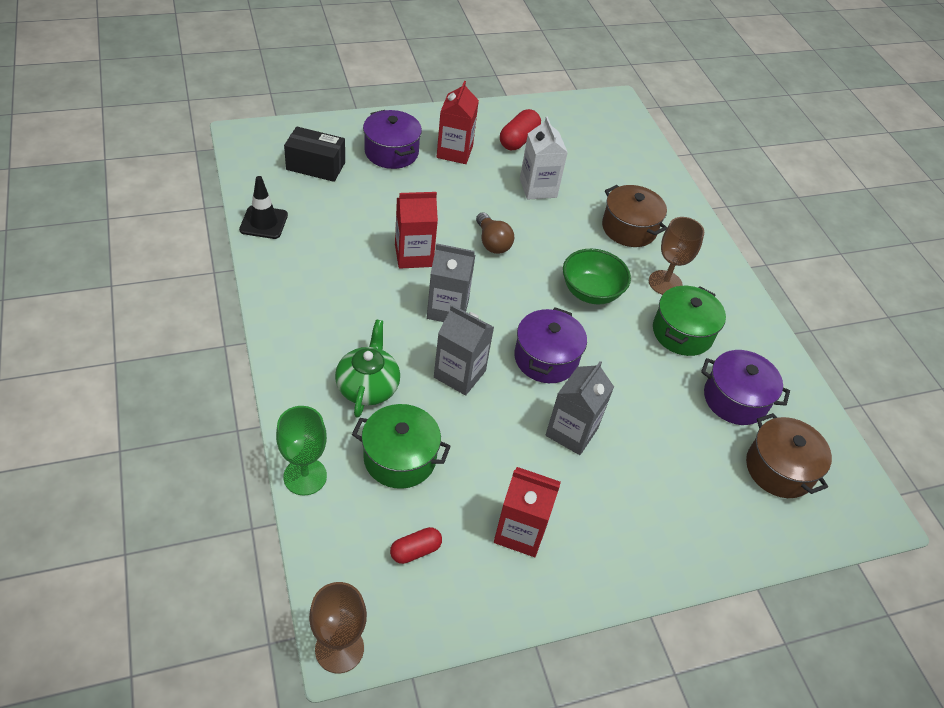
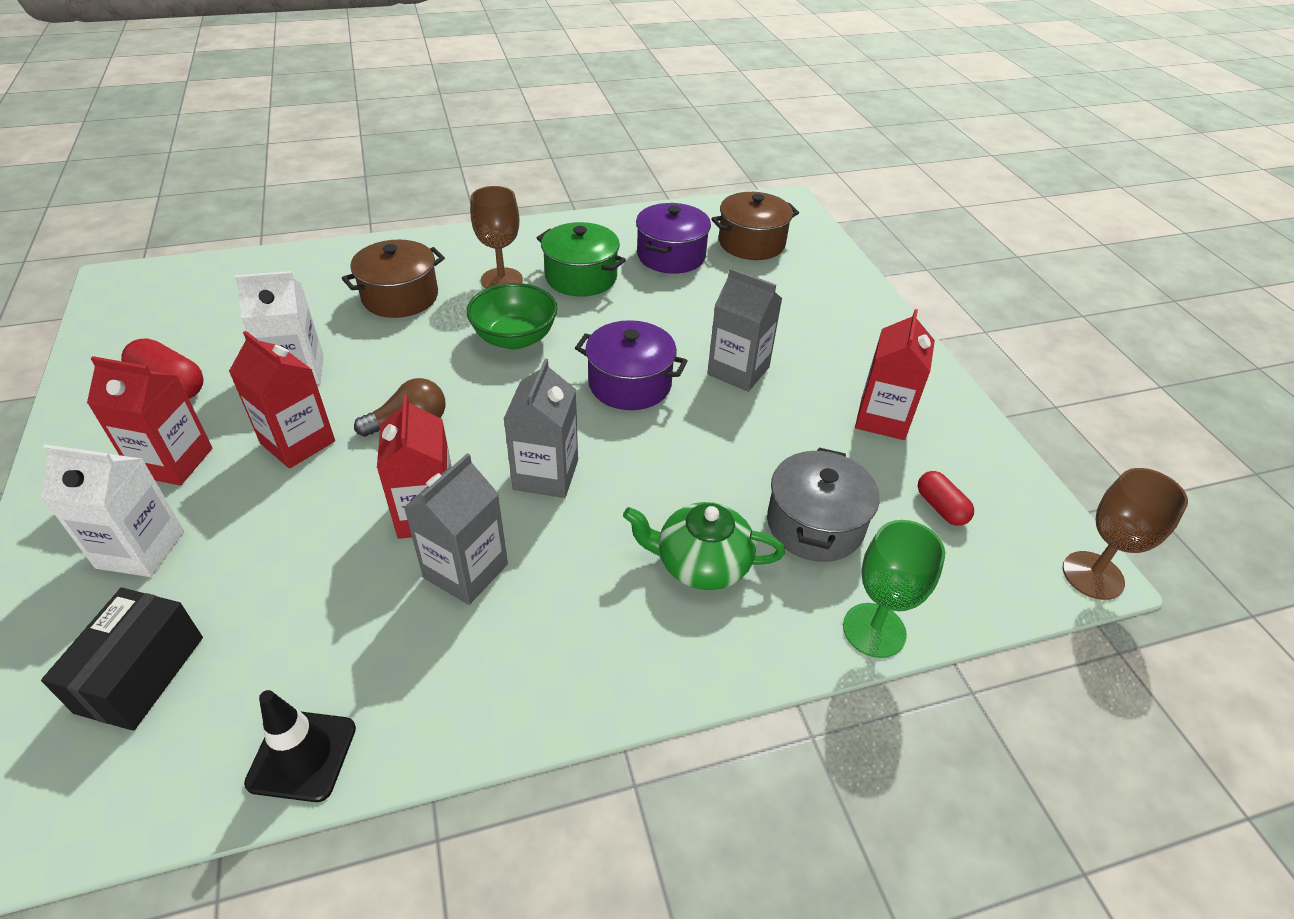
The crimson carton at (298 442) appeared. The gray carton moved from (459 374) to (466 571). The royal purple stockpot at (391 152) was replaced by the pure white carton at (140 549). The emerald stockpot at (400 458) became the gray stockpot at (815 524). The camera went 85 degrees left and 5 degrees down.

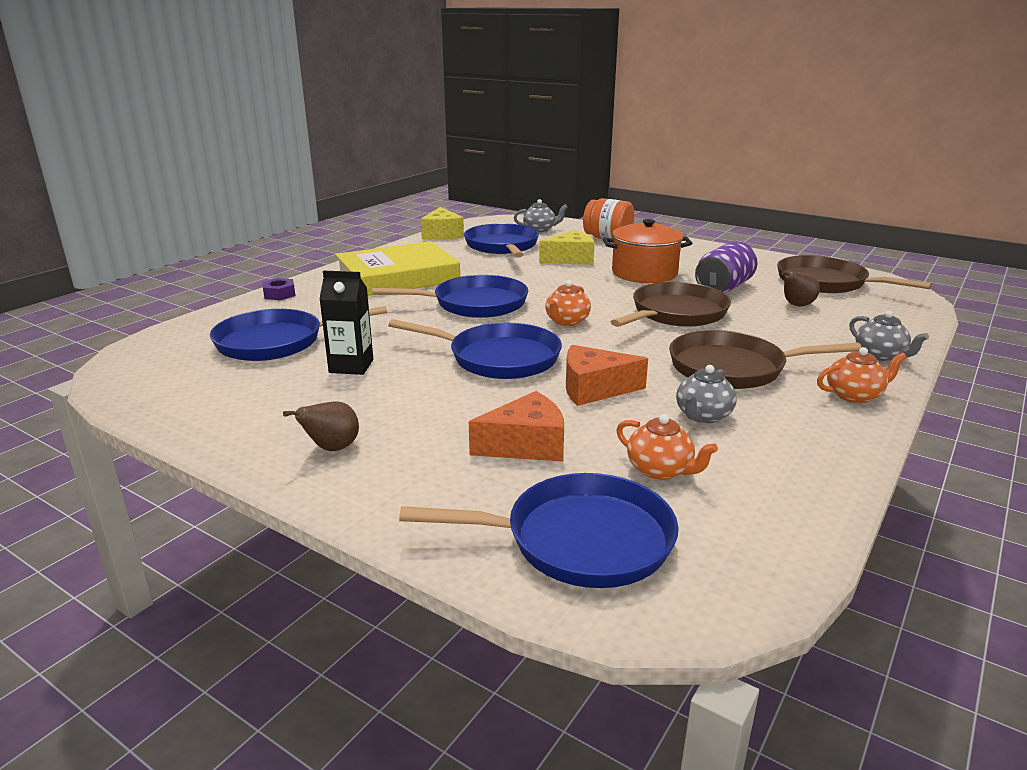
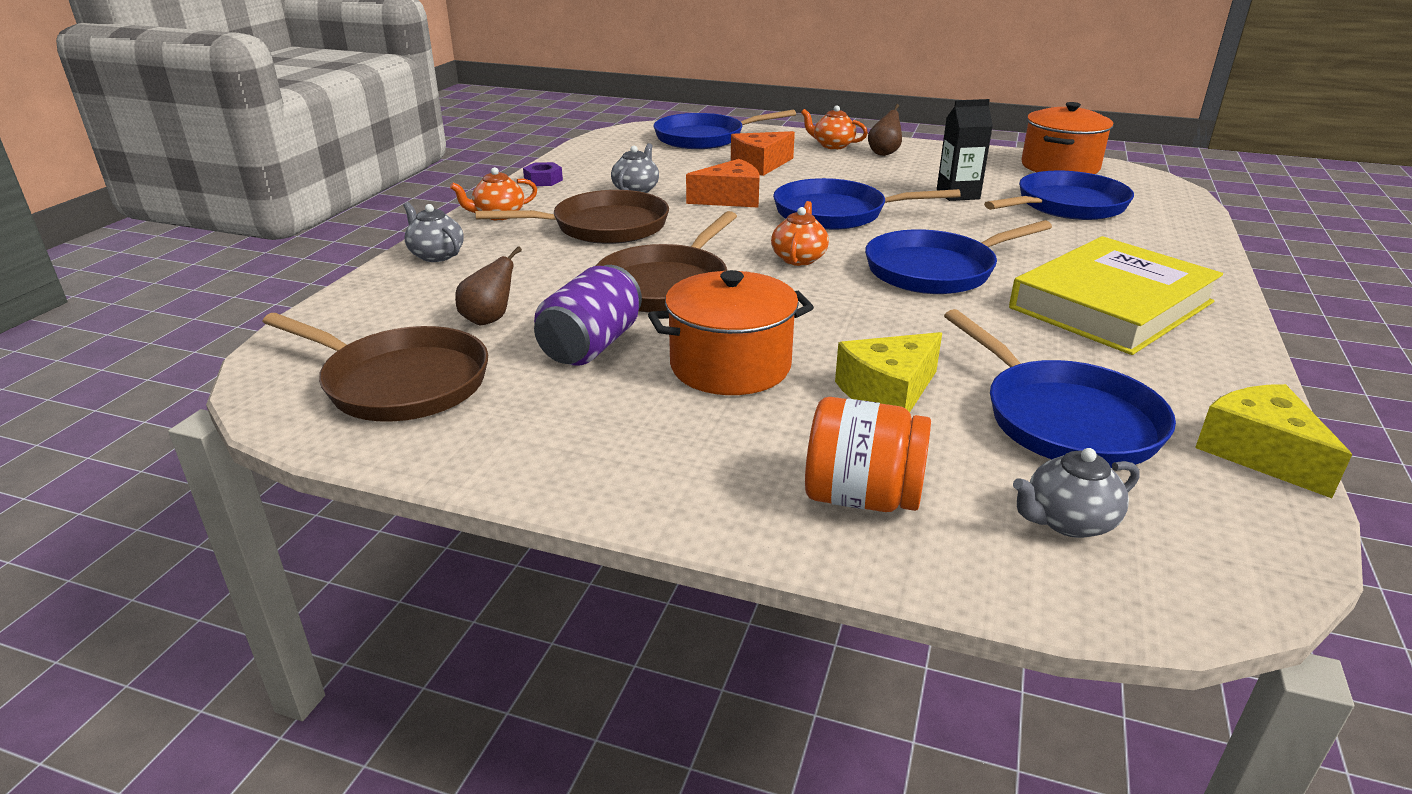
The bright orange stockpot at (1060 167) appeared. The royal purple hex nut moved from (279 294) to (543 180). The bright orange china teapot moved from (660 470) to (832 145). The camera went 165 degrees right and 5 degrees up.

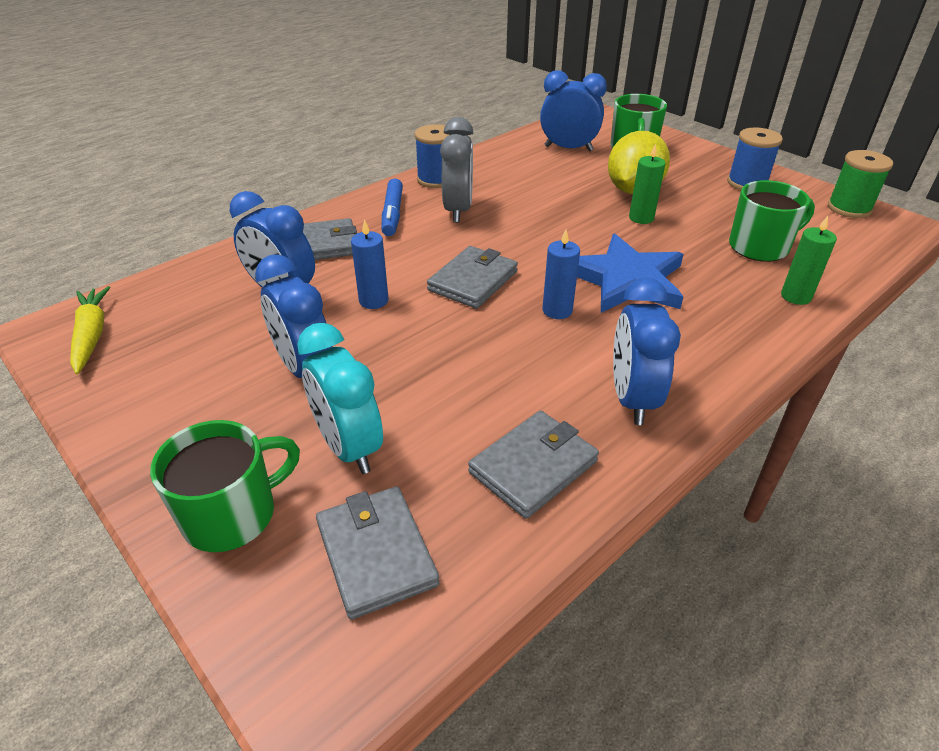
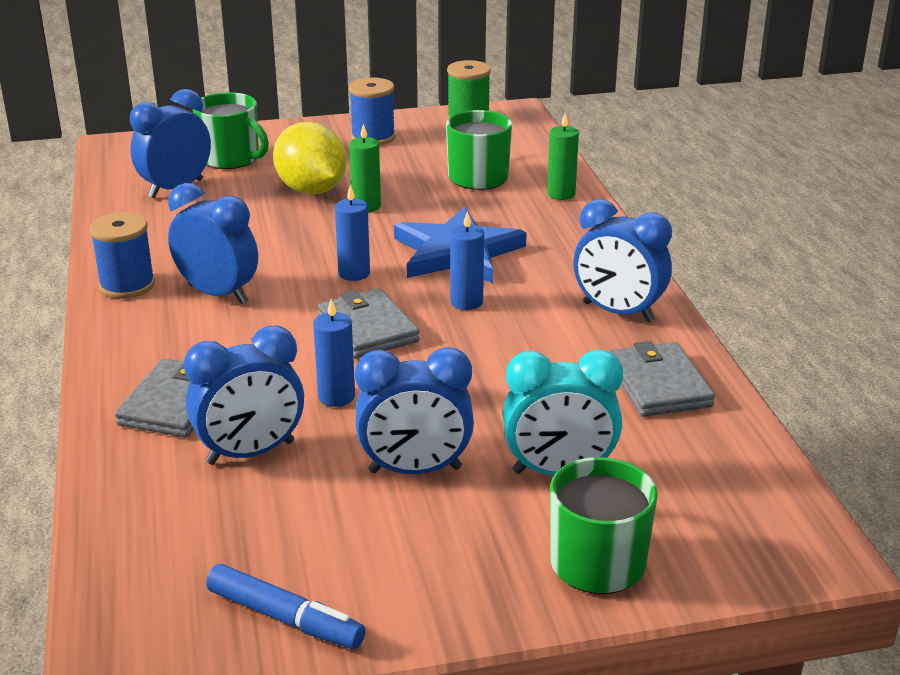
The golden root vegetable at (92 335) disappeared. The gray card wallet at (376 553) disappeared. The royal blue pillar candle at (354 273) appeared. The royal blue marker pen moved from (392 214) to (285 618). The gray alarm clock at (458 210) became the royal blue alarm clock at (218 294). The camera went 60 degrees left and 10 degrees down.

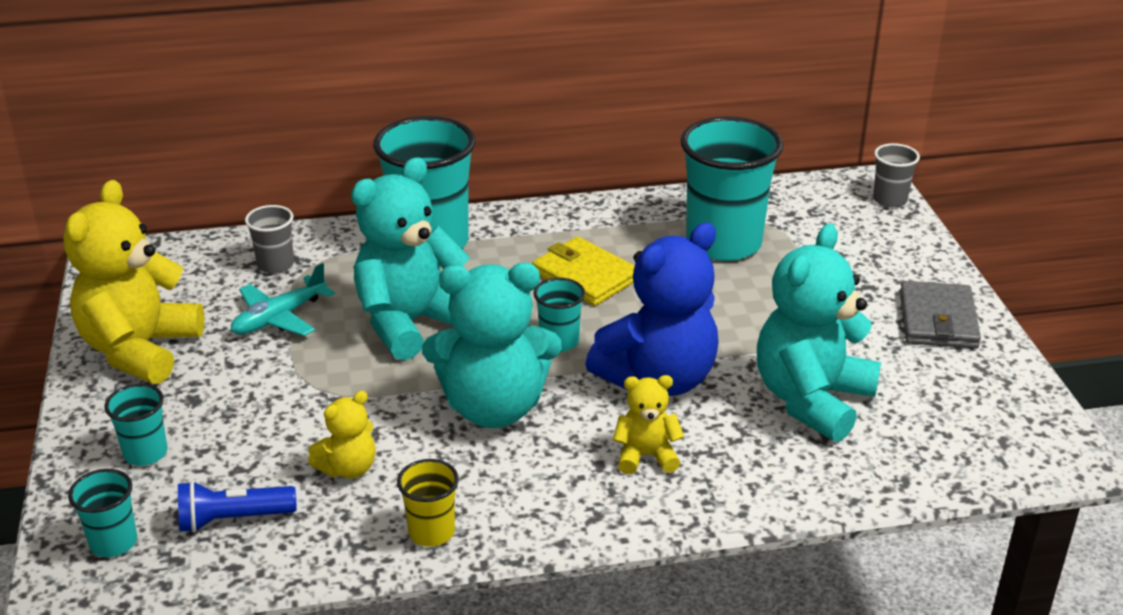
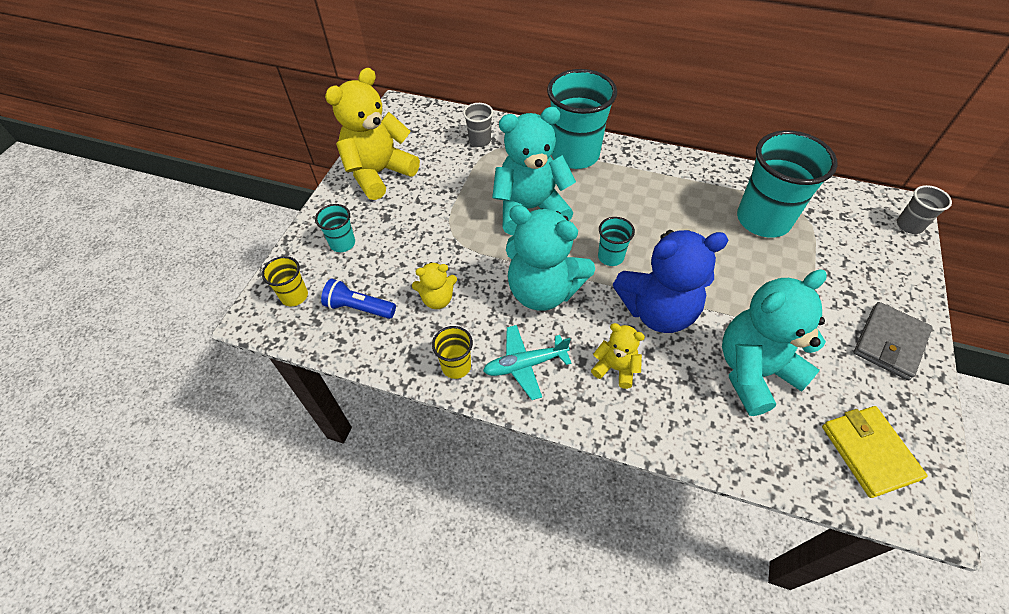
The aqua aeroplane moved from (279 318) to (524 365). The golden card wallet moved from (585 276) to (869 452). The aqua beaker at (113 542) became the golden beaker at (294 296). The camera went 30 degrees right and 20 degrees up.

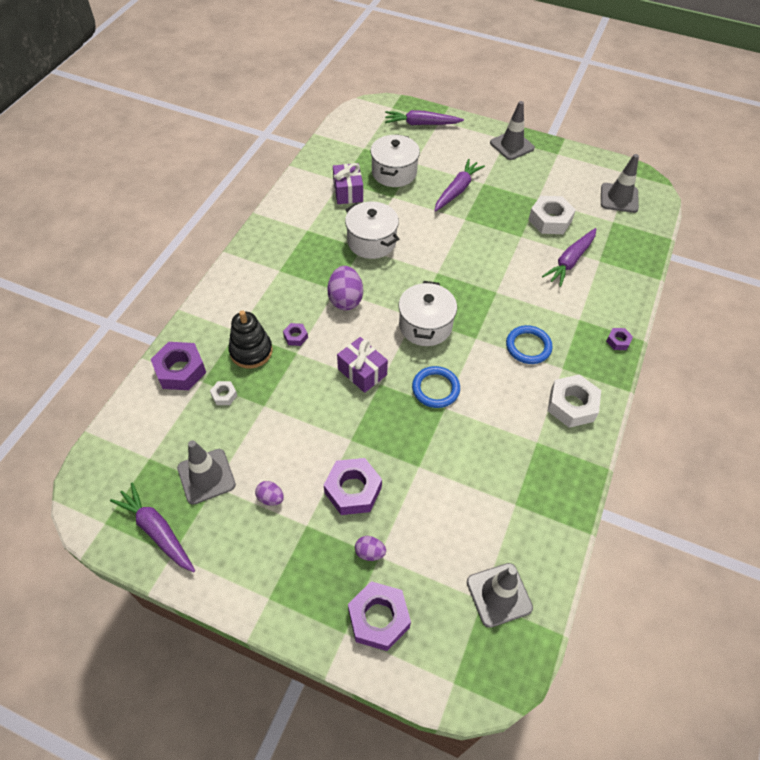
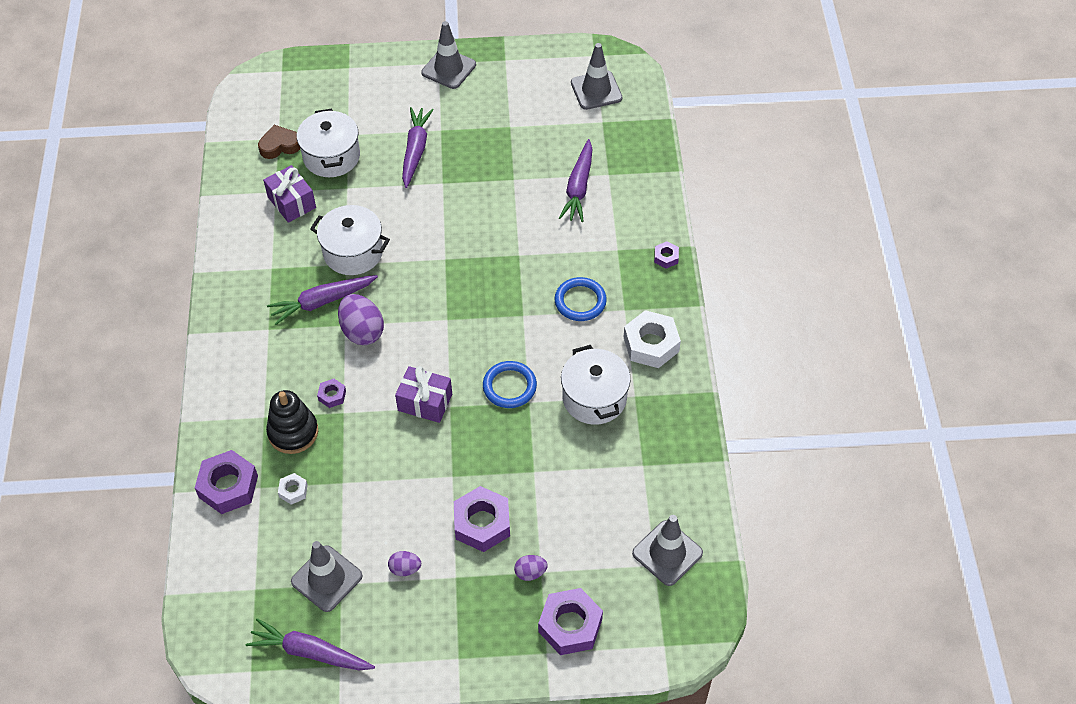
The pure white hex nut at (550 220) disappeared. The russet love heart at (280 145) appeared. The royal purple root vegetable moved from (421 124) to (322 302). The pure white stockpot moved from (425 325) to (594 398). The camera went 25 degrees left and 0 degrees up.

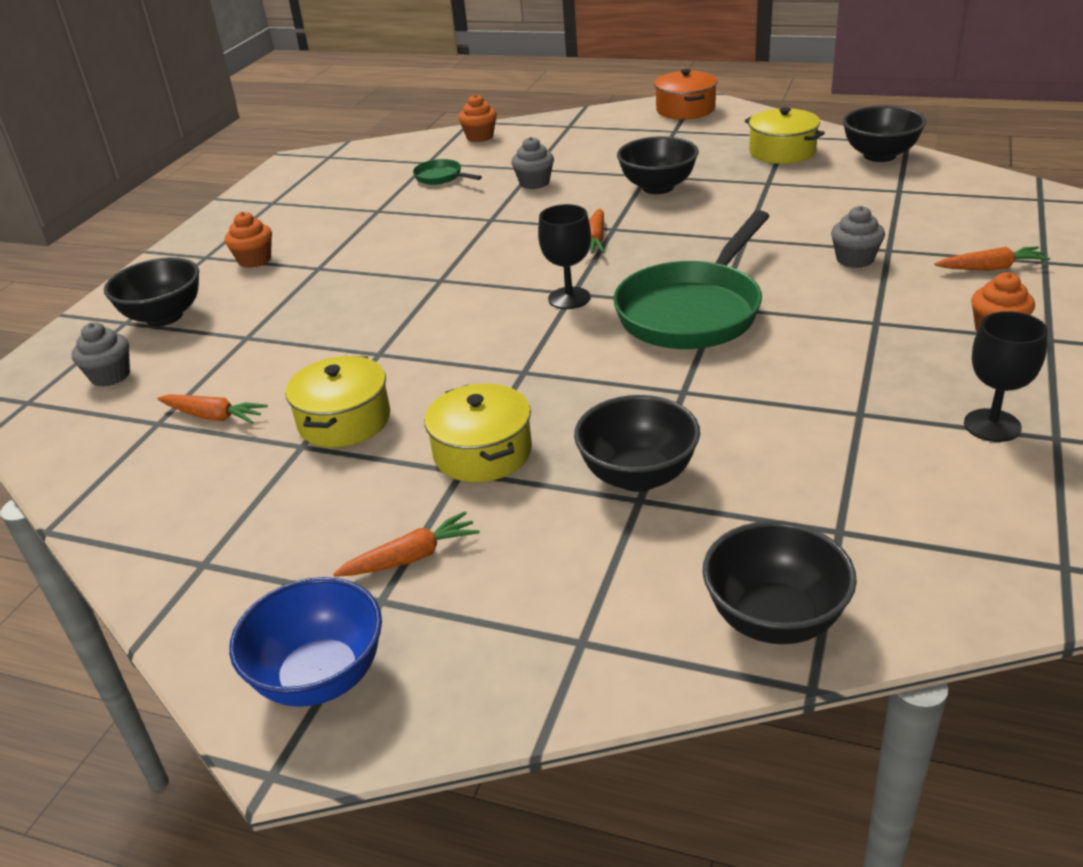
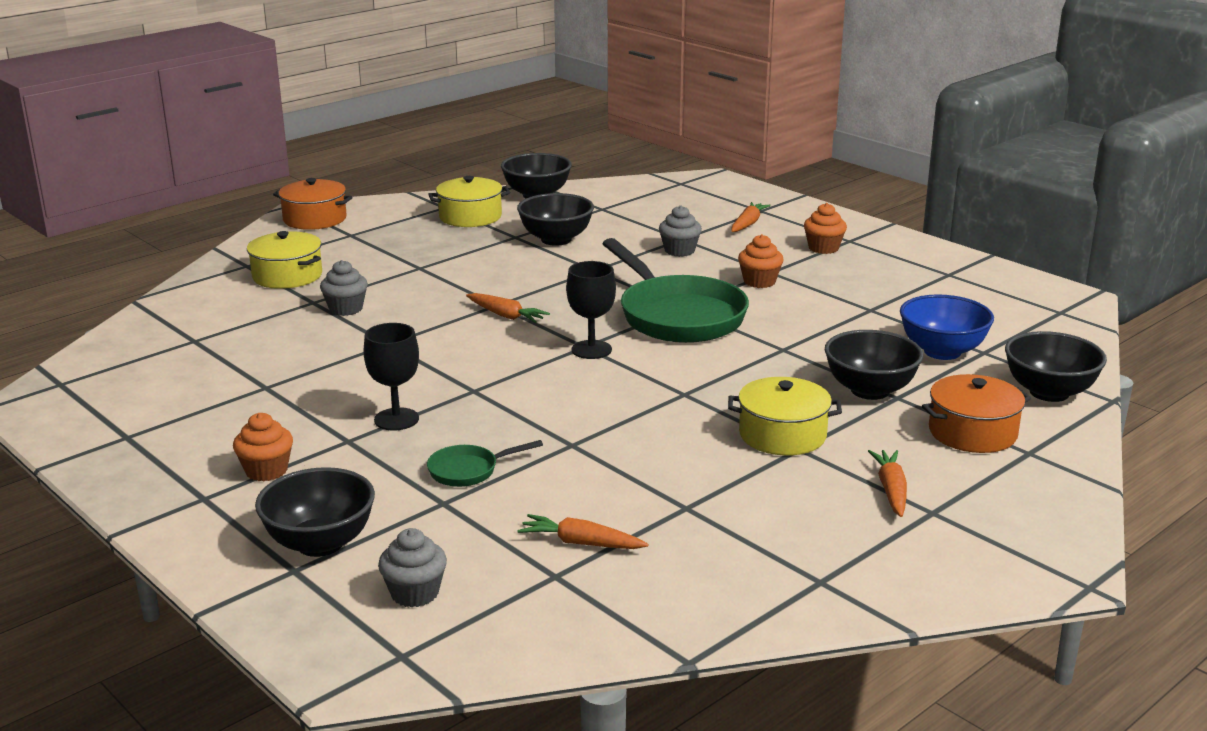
The bright orange stockpot at (972 432) appeared. The royal blue serving bowl moved from (320 677) to (942 351). The golden stockpot moved from (344 420) to (287 276). The emerald frying pan moved from (441 177) to (468 471). The bright orange fairy cake moved from (480 137) to (759 282). The jet-black serving bowl moved from (658 187) to (556 239). The jet-black goblet moved from (992 425) to (396 419). The bright orange root vegetable at (213 416) turned 120 degrees counterclockwise. The camera went 65 degrees left and 10 degrees down.

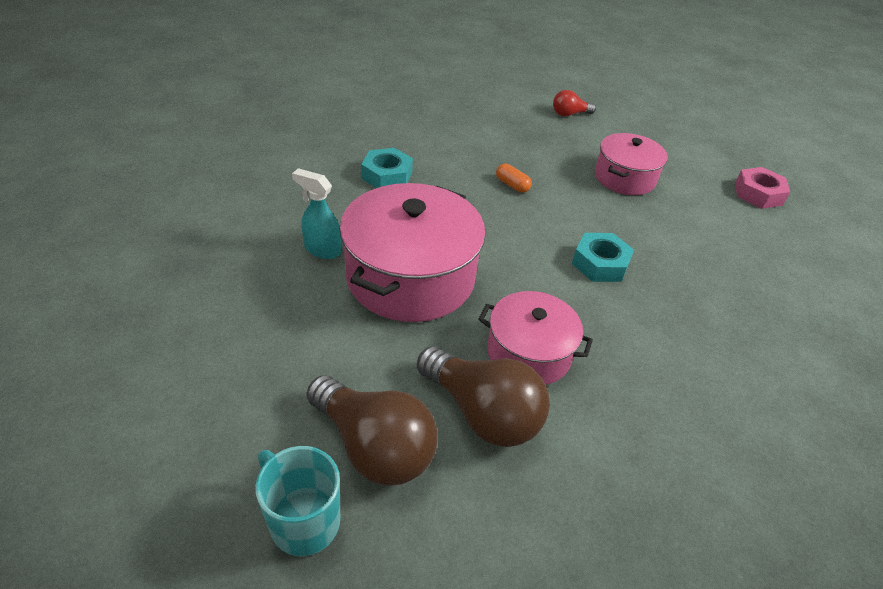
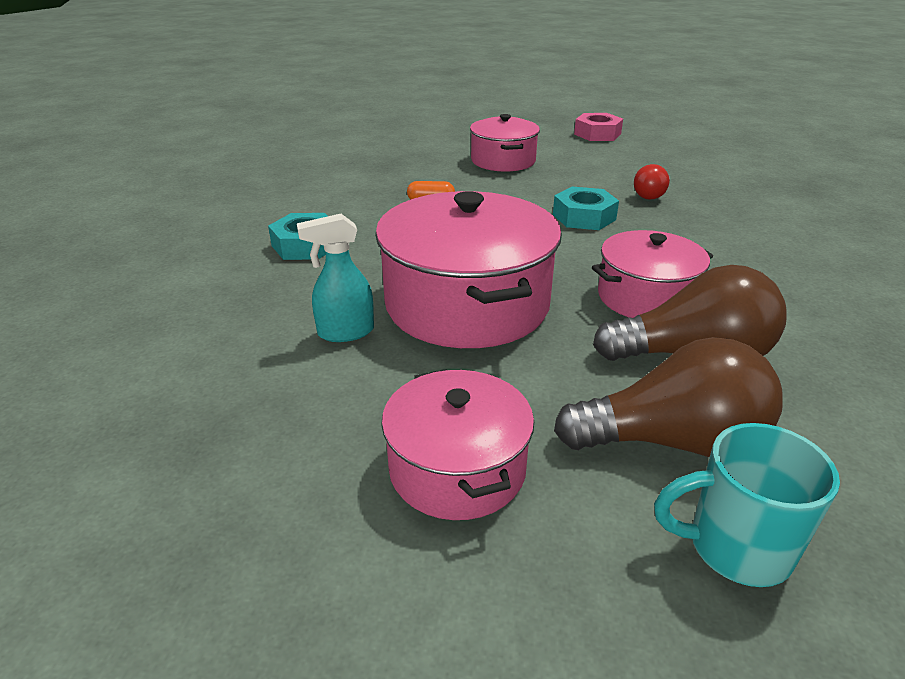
The rose-pink stockpot at (457 468) appeared. The crimson bulb moved from (569 114) to (651 195). The camera went 40 degrees left and 10 degrees down.

